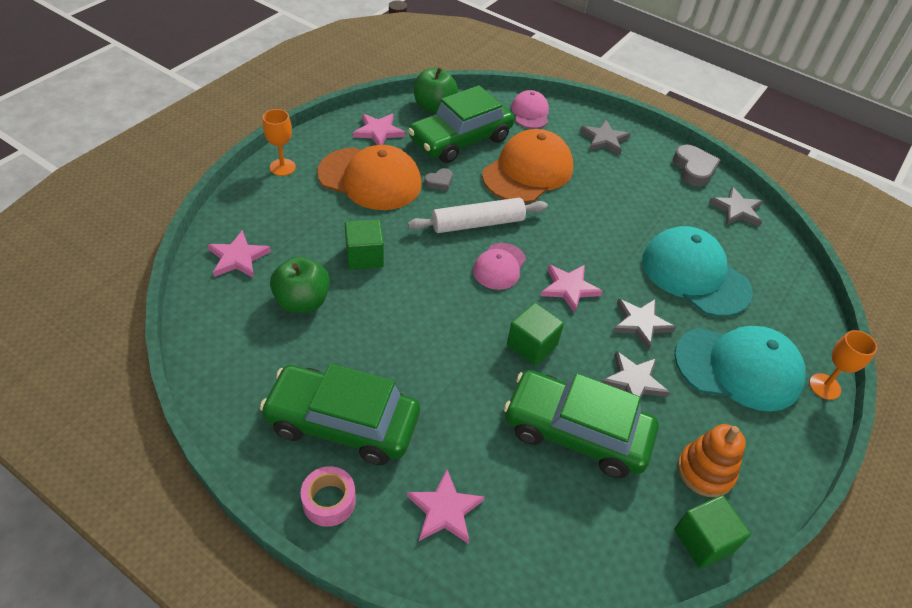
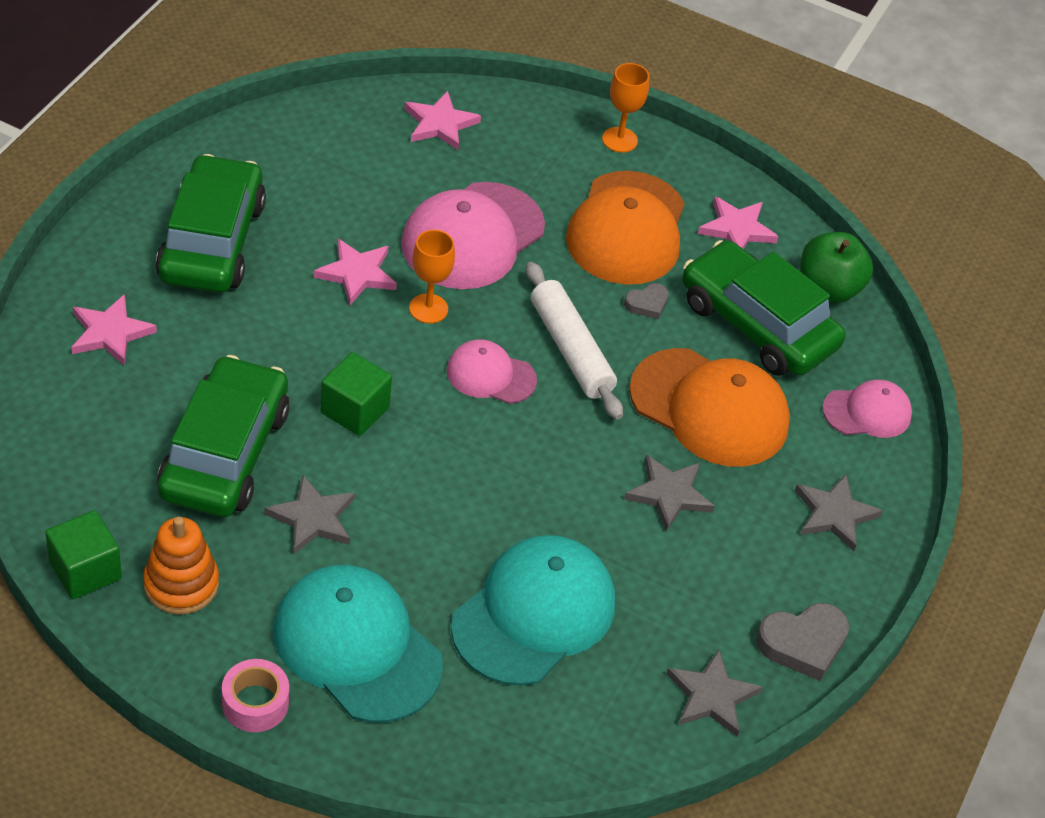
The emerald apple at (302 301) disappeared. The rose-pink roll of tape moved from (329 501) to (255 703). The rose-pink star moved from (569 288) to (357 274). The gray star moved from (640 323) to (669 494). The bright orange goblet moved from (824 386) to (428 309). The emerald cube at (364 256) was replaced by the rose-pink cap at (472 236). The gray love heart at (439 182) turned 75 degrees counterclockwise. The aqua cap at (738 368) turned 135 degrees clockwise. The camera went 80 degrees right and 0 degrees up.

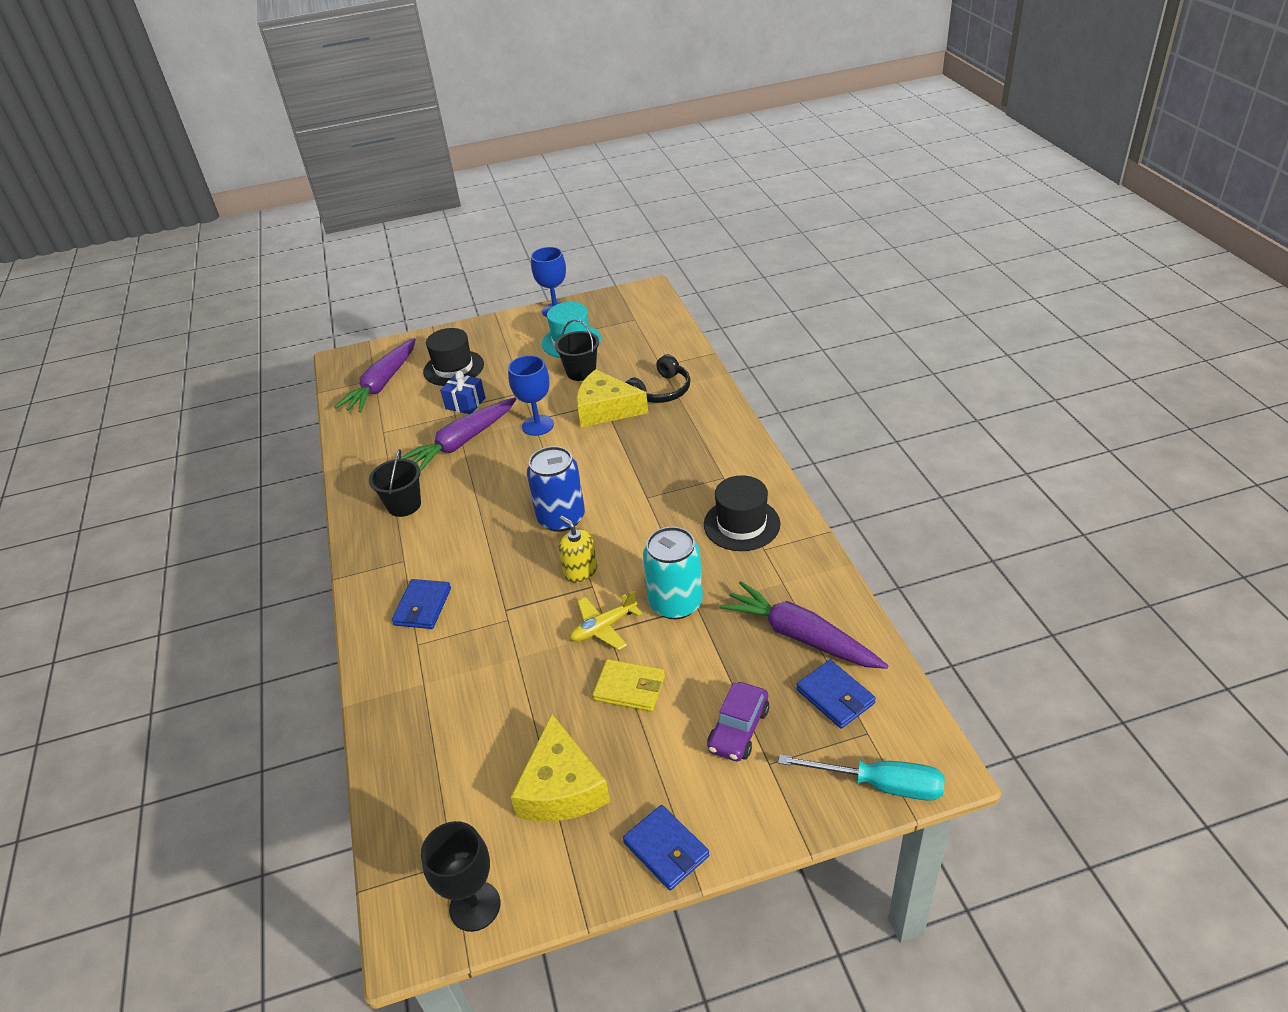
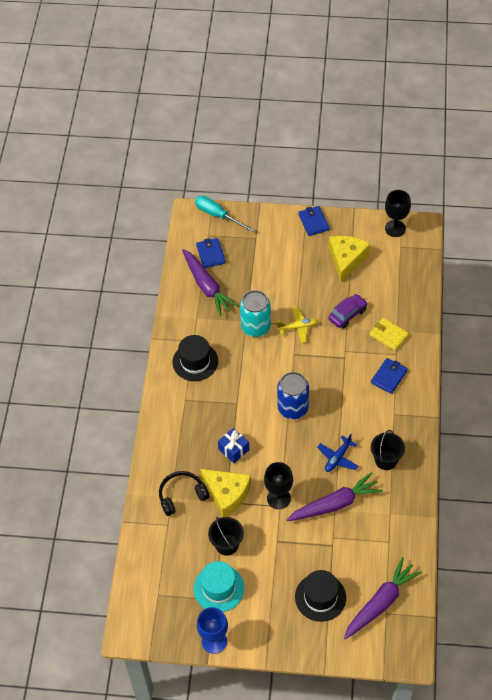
The golden pump bottle at (580 571) disappeared. The royal blue aeroplane at (338 458) appeared. The royal blue gift moved from (465 403) to (234 449). The golden card wallet moved from (629 688) to (388 335). The royal purple toy car moved from (738 729) to (347 314). The royal blue goblet at (538 425) became the jet-black goblet at (278 498). The camera went 160 degrees left and 15 degrees up.

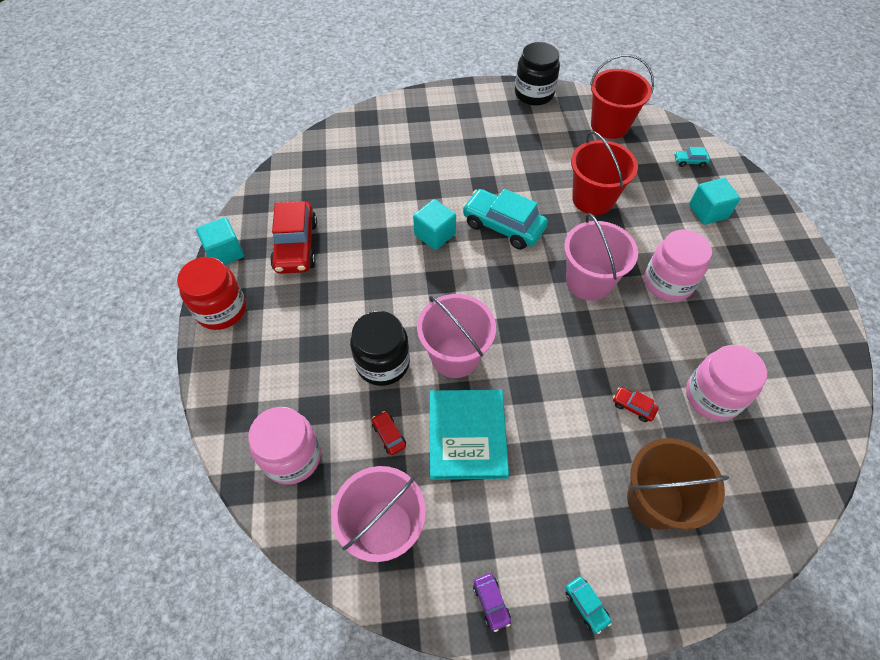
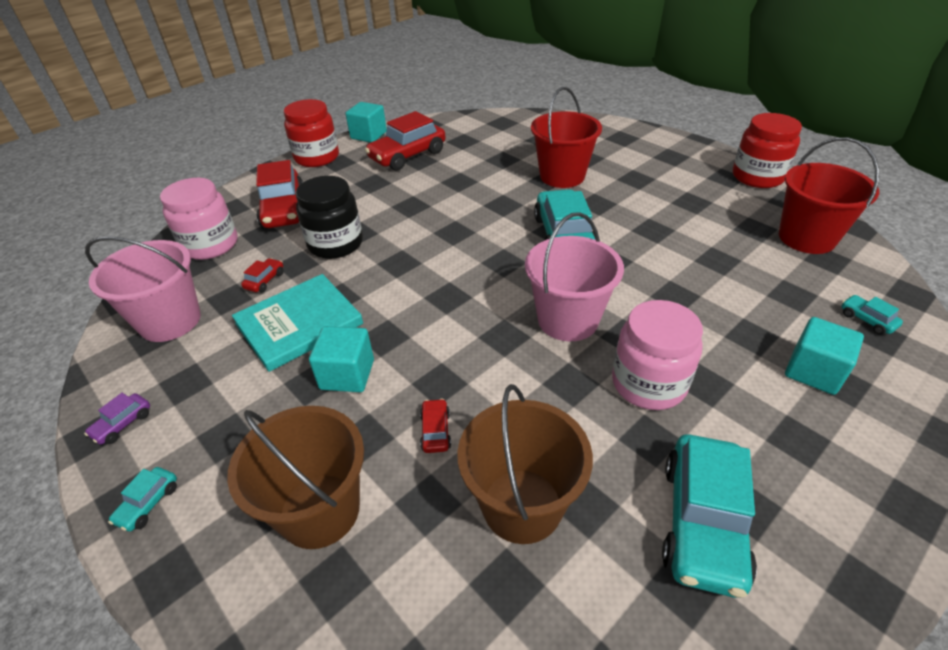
The rose-pink pail at (455 356) disappeared. The crimson toy car at (284 210) appeared. The aqua toy car at (702 522) appeared. The aqua cube moved from (434 235) to (347 374). The crimson pail moved from (593 199) to (562 176). The rose-pink preserve jar at (712 396) was replaced by the russet pail at (522 505). The jet-black preserve jar at (534 94) became the crimson preserve jar at (757 177). The camera went 55 degrees right and 15 degrees down.

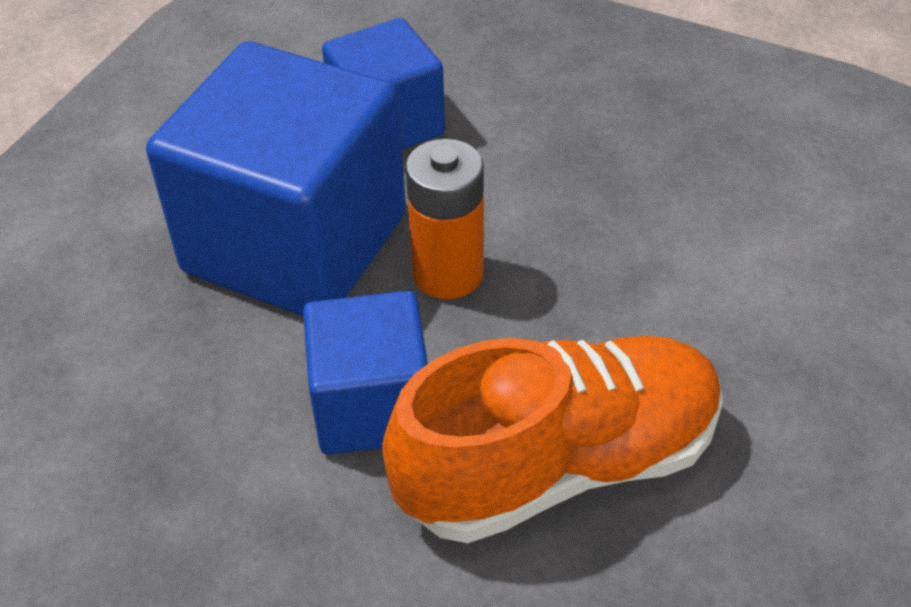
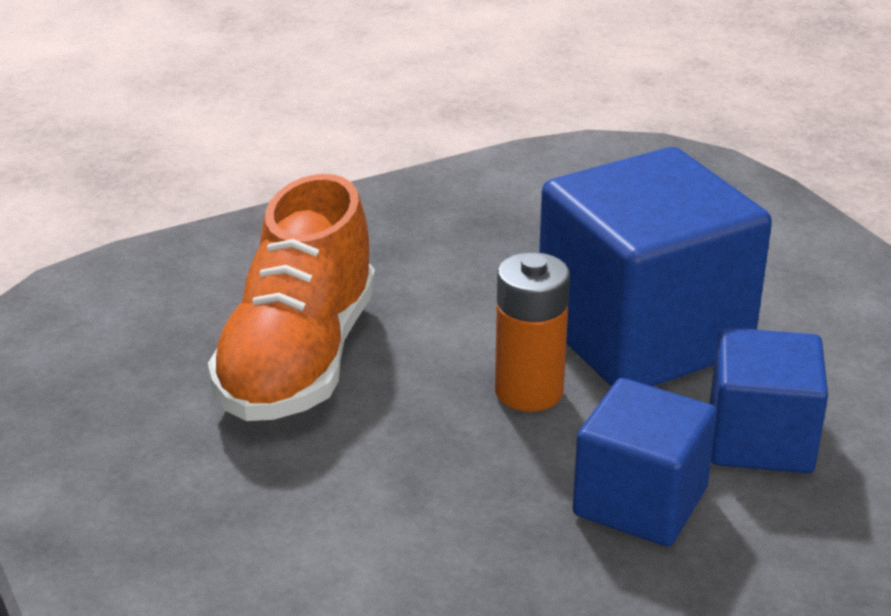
The royal blue cube moved from (372 406) to (640 502). The camera went 125 degrees right and 15 degrees down.

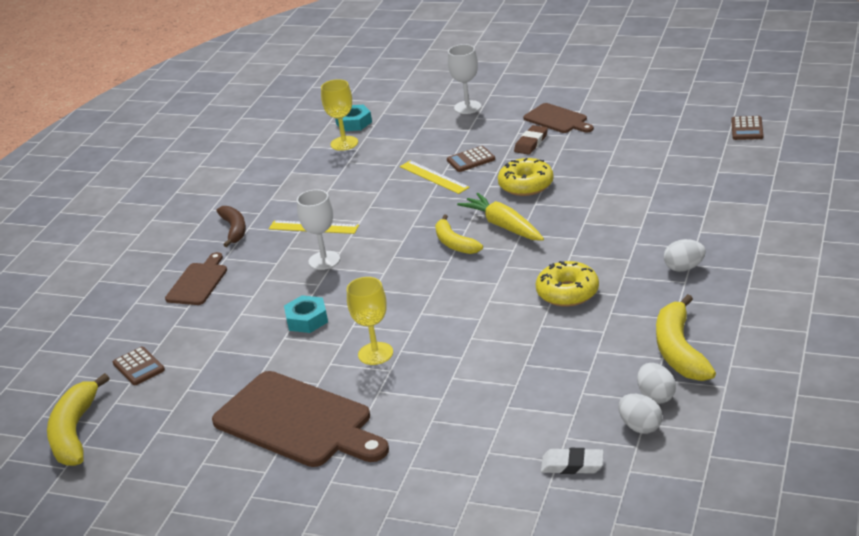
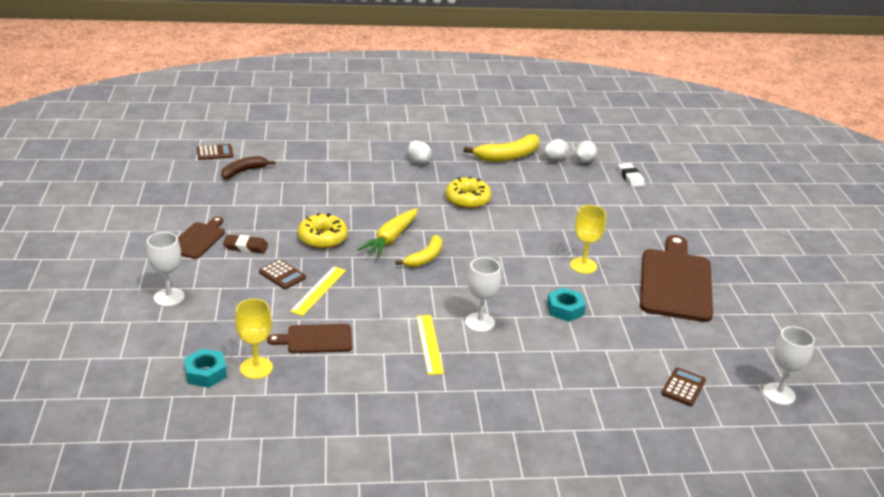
The russet cutting board moved from (198 282) to (316 339). The russet toy banana moved from (234 230) to (243 171). The golden toy banana at (74 432) was replaced by the pure white goblet at (779 394). The camera went 120 degrees left and 0 degrees up.

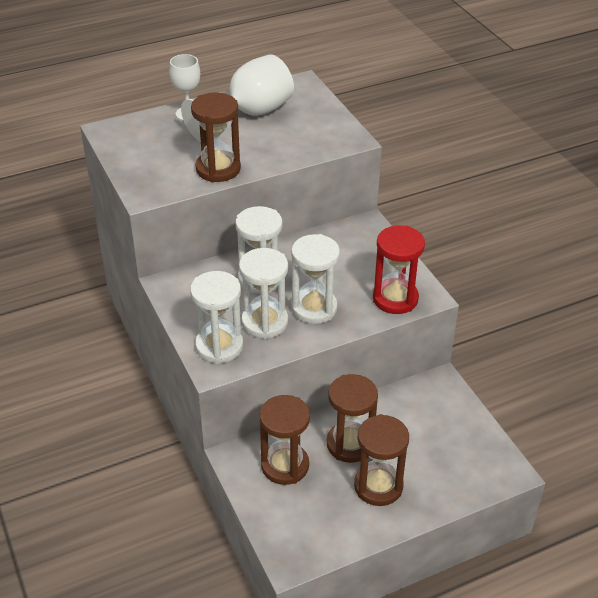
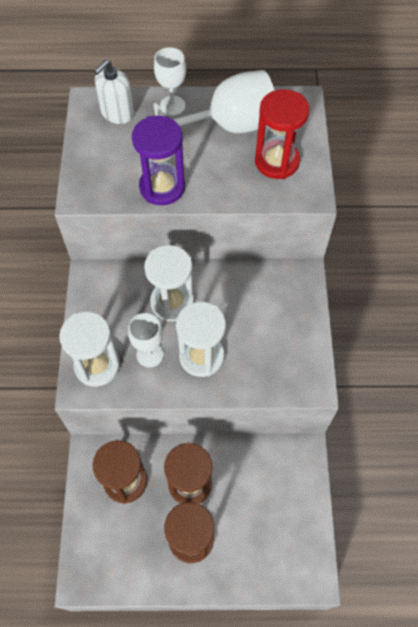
The pure white pump bottle at (117 113) appeared. The crimson sand timer moved from (395 299) to (277 162). The pure white sand timer at (265 322) was replaced by the pure white goblet at (150 354). The russet sand timer at (218 169) became the royal purple sand timer at (162 187). The camera went 25 degrees right and 20 degrees up.

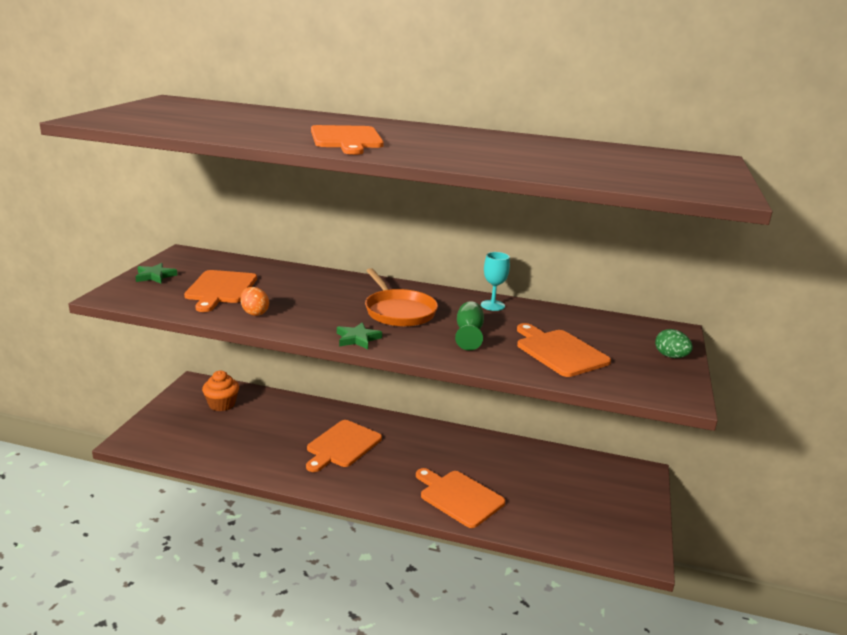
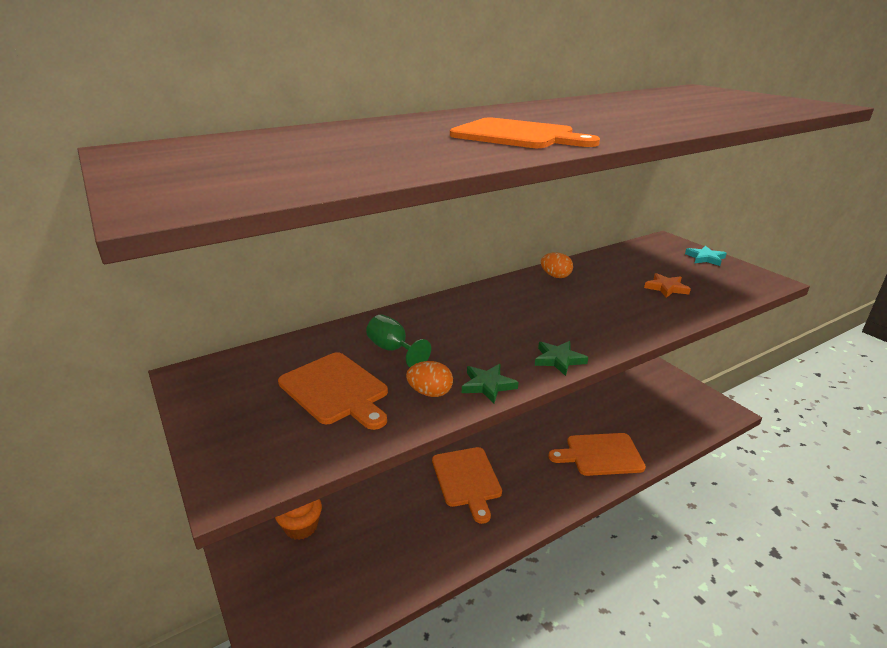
The bright orange frying pan at (398 311) disappeared. The emerald star moved from (155 276) to (488 385). The emerald goblet moved from (469 334) to (393 350). The aqua goblet at (492 305) was replaced by the bright orange egg shape at (555 276). The bright orange cutting board at (559 351) was replaced by the bright orange star at (666 288). The emerald egg shape at (670 356) was replaced by the aqua star at (705 258). The camera went 45 degrees left and 5 degrees up.

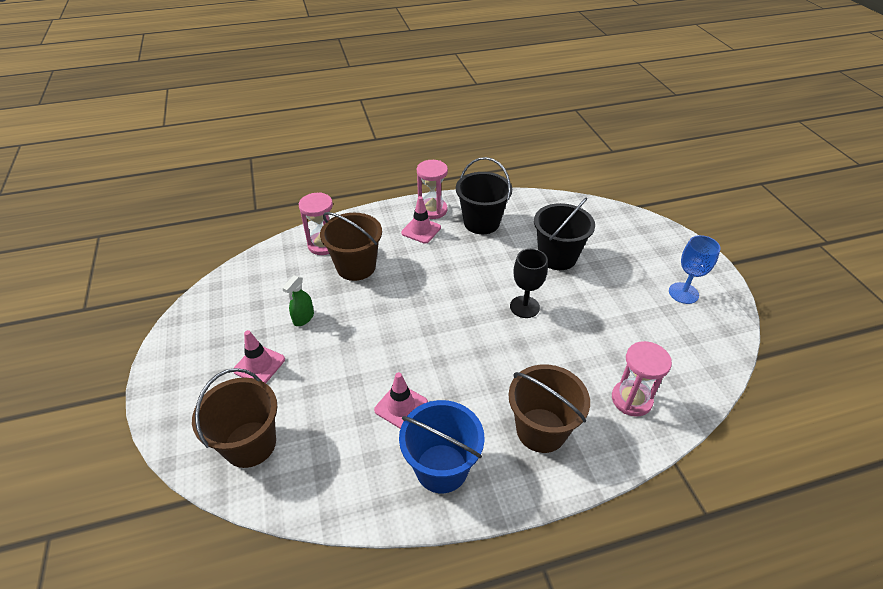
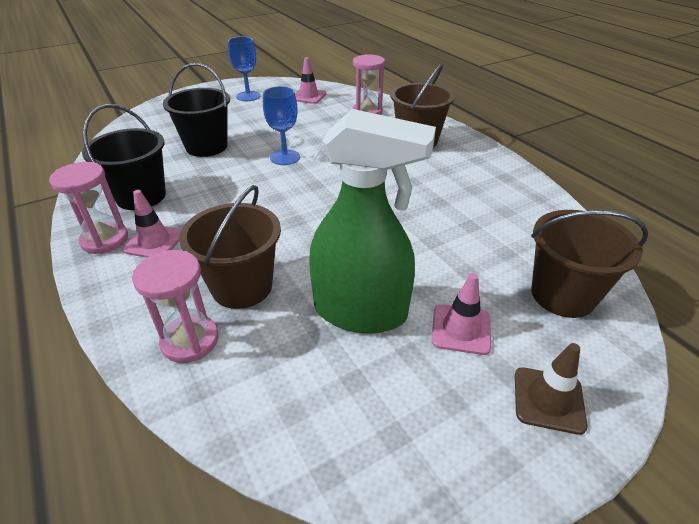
The royal blue pail at (441 468) disappeared. The russet road cone at (548 400) appeared. The rose-pink road cone moved from (401 406) to (308 96). The jet-black goblet at (524 307) became the royal blue goblet at (285 157). The emerald spray cleaner at (303 318) changed to 2.44 times the size. The camera went 105 degrees left and 5 degrees down.

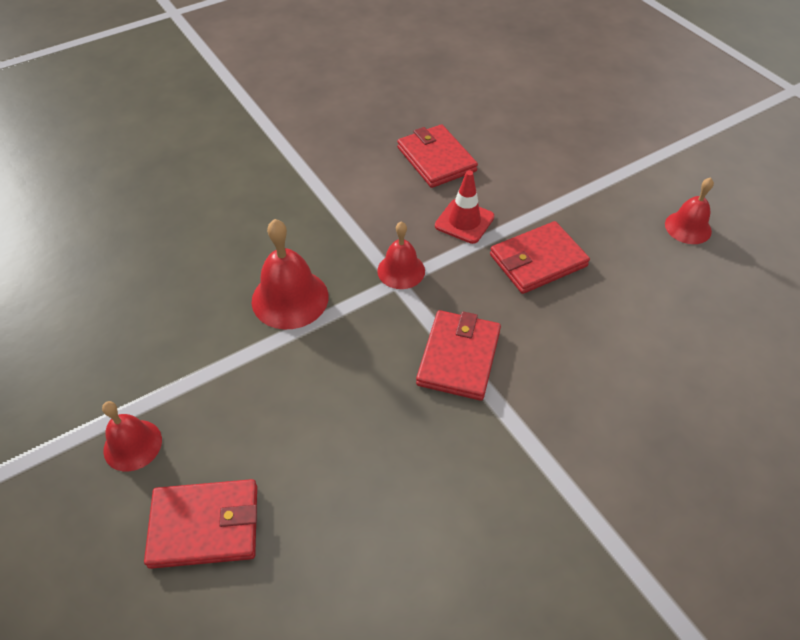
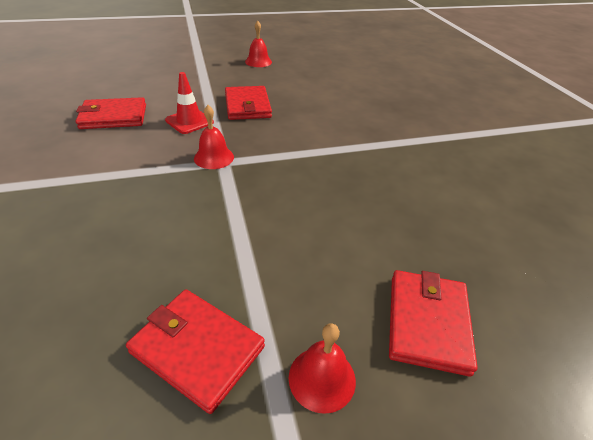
The crimson bell at (290 298) disappeared. The crimson card wallet moved from (459 357) to (197 349). The camera went 75 degrees left and 10 degrees down.

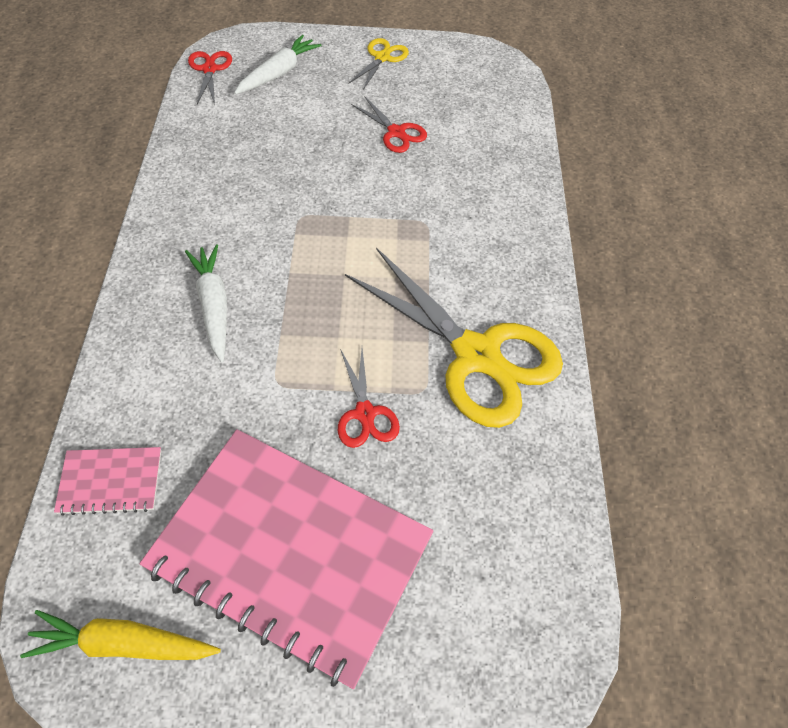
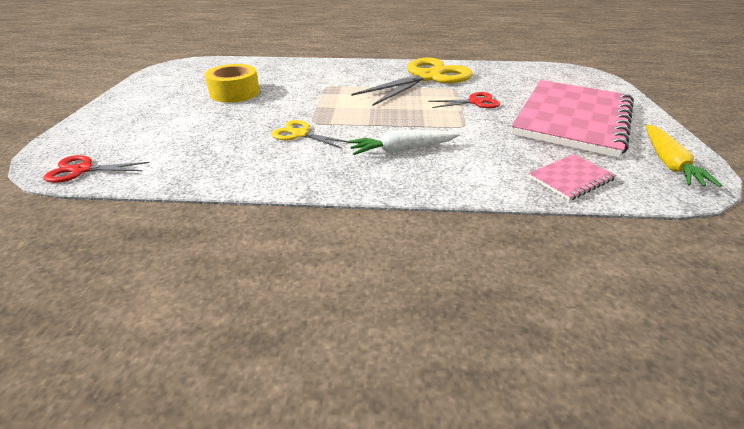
The pure white root vegetable at (278 73) disappeared. The golden scissors moved from (382 57) to (300 134). The crimson scissors at (396 132) was replaced by the golden roll of tape at (235 92). The rose-pink exercise book at (111 481) turned 60 degrees clockwise. The camera went 85 degrees left and 20 degrees down.

